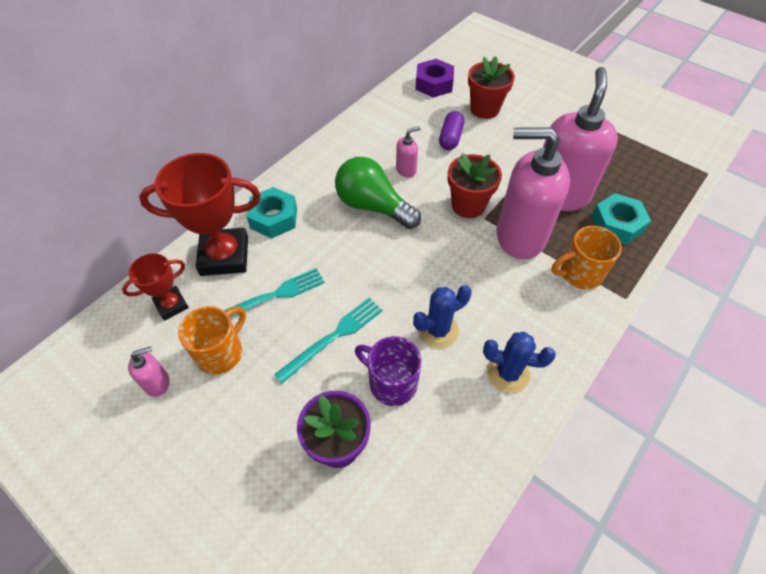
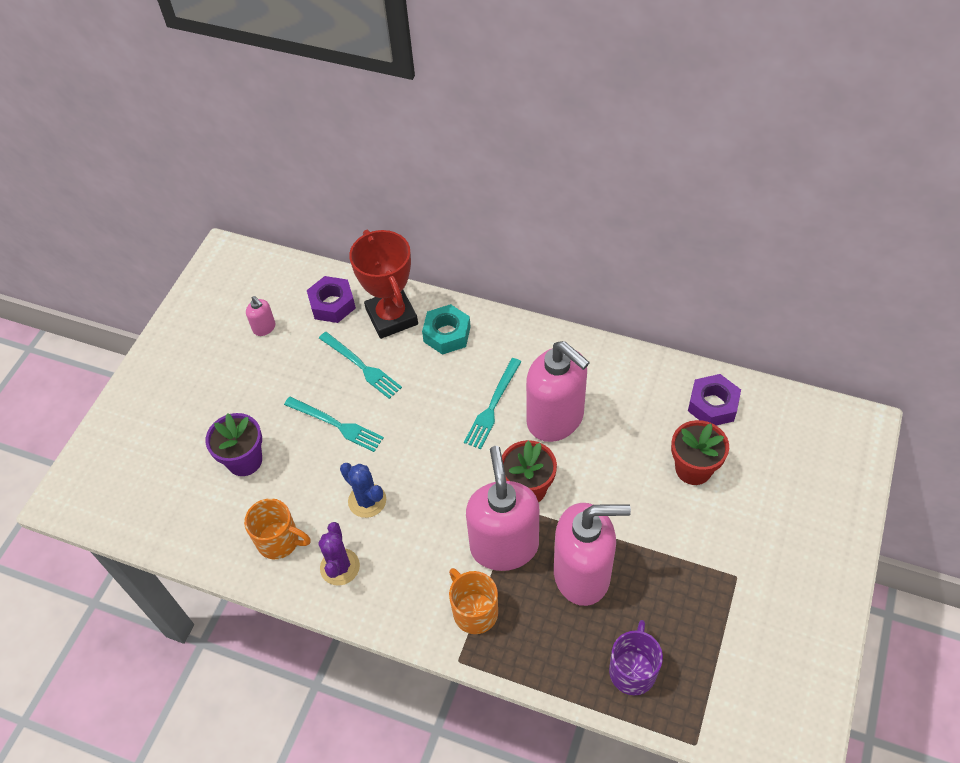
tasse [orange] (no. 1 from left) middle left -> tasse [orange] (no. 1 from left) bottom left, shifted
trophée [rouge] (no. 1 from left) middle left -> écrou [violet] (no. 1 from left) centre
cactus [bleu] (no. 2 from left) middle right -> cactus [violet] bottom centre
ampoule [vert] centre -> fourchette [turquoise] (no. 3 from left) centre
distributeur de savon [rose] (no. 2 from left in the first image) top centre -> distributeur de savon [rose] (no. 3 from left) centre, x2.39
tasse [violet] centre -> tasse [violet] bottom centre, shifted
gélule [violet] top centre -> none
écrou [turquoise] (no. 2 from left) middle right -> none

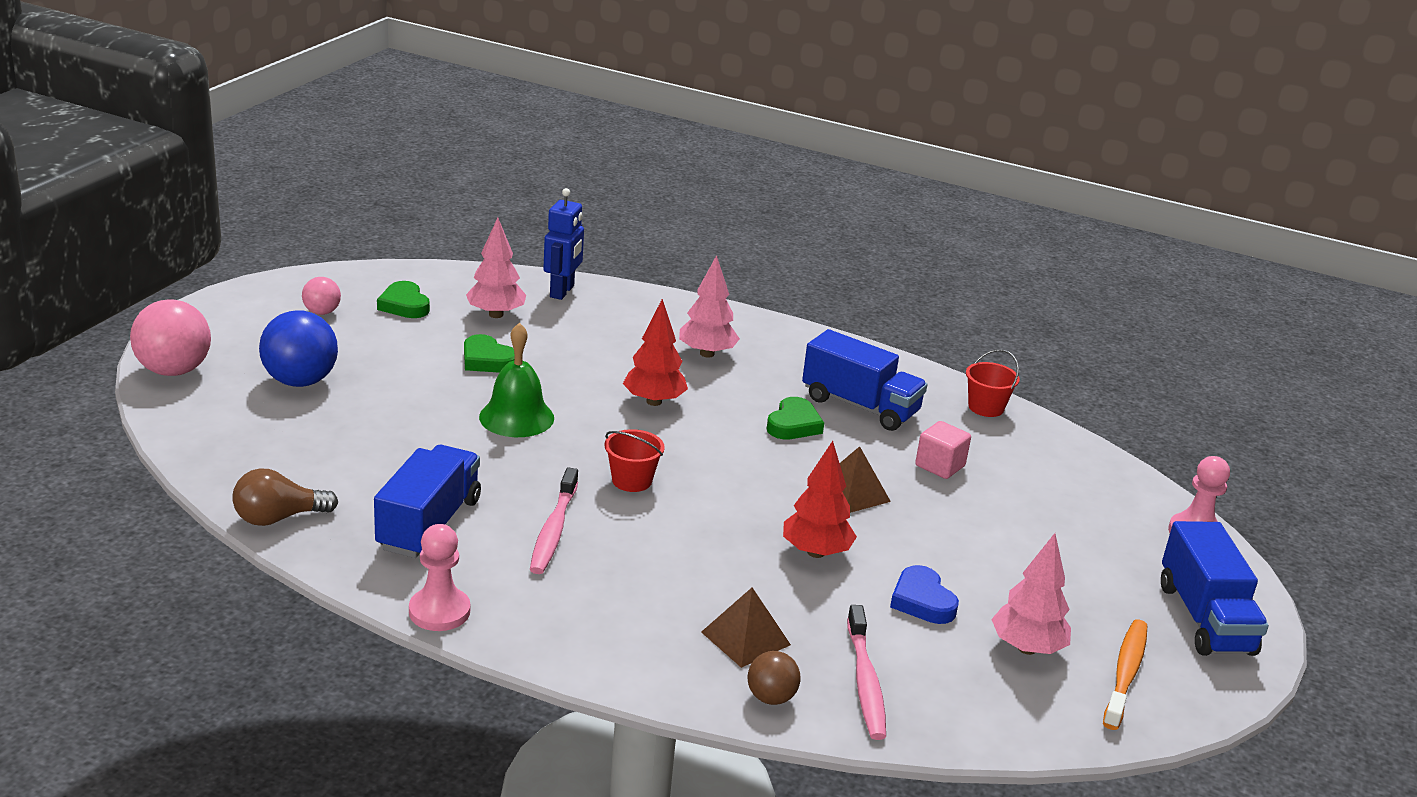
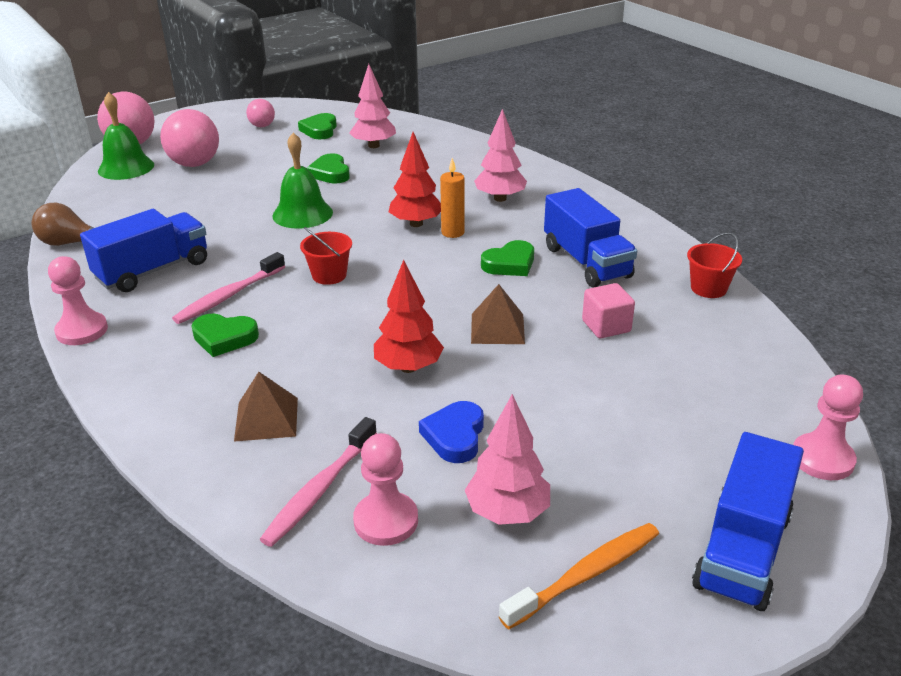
none -> cloche [vert] (no. 1 from left) top left
balle [bleu] middle left -> balle [rose] (no. 2 from left) top left
none -> cœur [vert] (no. 1 from left) middle left
none -> pion [rose] (no. 2 from left) bottom centre
none -> bougie [orange] top centre
robot [bleu] top centre -> none
balle [marron] bottom centre -> none

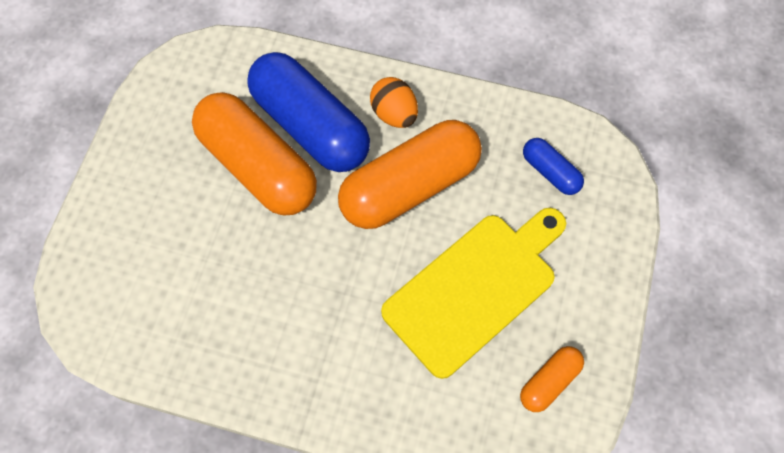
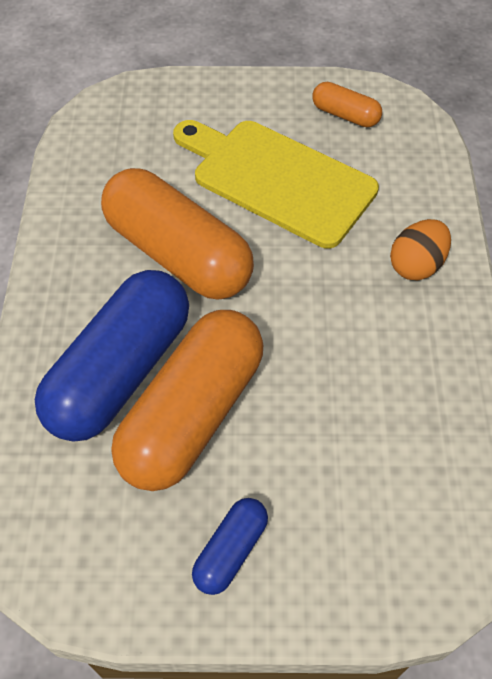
gélule [bleu] (no. 2 from left) middle right -> gélule [bleu] (no. 2 from left) bottom centre, shifted
œuf [orange] top centre -> œuf [orange] middle right, shifted

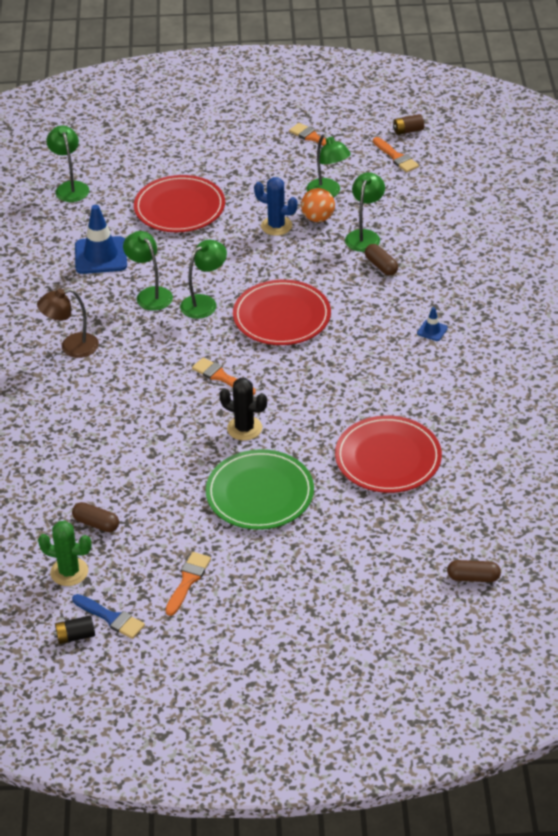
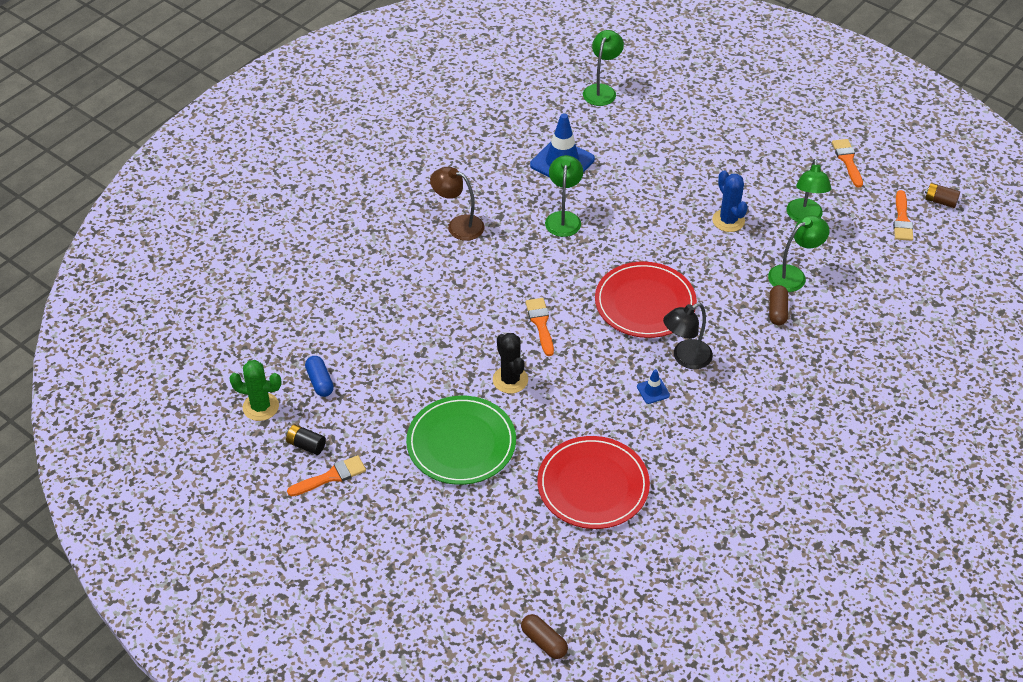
cactus [vert] middle left, 45 degrees counterclockwise
pile [noir] bottom left -> pile [noir] middle left, shifted
gélule [marron] (no. 1 from left) middle left -> gélule [bleu] middle left
cône de chantier [bleu] (no. 2 from left) middle right -> cône de chantier [bleu] (no. 2 from left) centre, shifted
none -> lampe [noir] middle right
pinceau [bleu] bottom left -> none
assiette [rouge] (no. 1 from left) top left -> none
lampe [vert] (no. 3 from left) centre -> none
balle [orange] top centre -> none

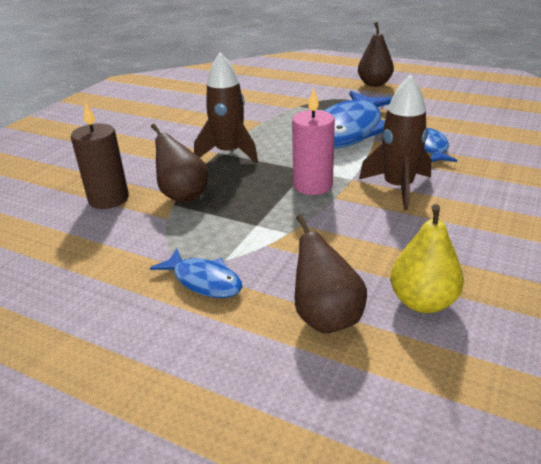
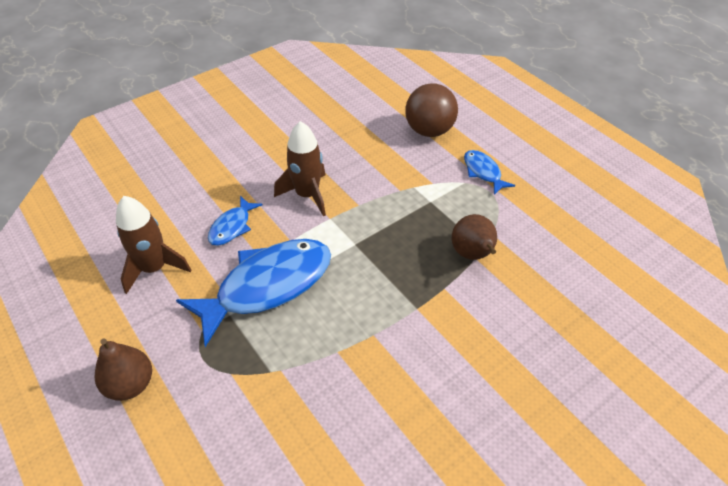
fusée [marron] (no. 1 from left) top centre -> fusée [marron] (no. 1 from left) middle left, shifted
poire [marron] (no. 2 from left) centre -> balle [marron] top centre
bougie [marron] middle left -> none
bougie [rose] top centre -> none
poire [jaune] middle right -> none

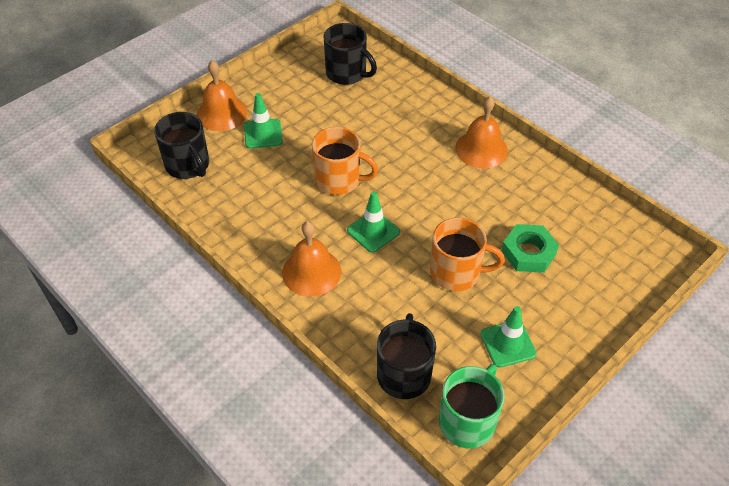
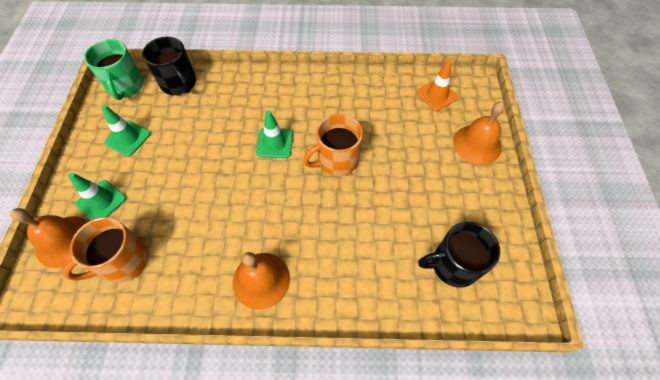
cloche [orange] (no. 2 from left in the first image) centre -> cloche [orange] (no. 1 from left) middle left, shifted
tasse [orange] (no. 2 from left in the first image) centre -> tasse [orange] (no. 1 from left) middle left, shifted
cône de chantier [vert] (no. 1 from left) top centre -> cône de chantier [vert] (no. 1 from left) middle left, shifted
tasse [noir] (no. 1 from left) top left -> cône de chantier [orange] top centre
écrou [vert] middle right -> none

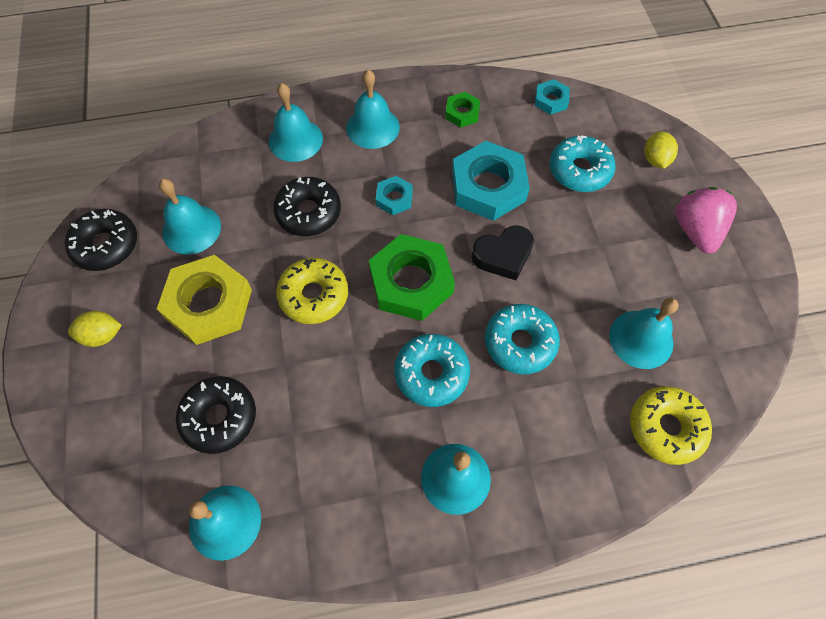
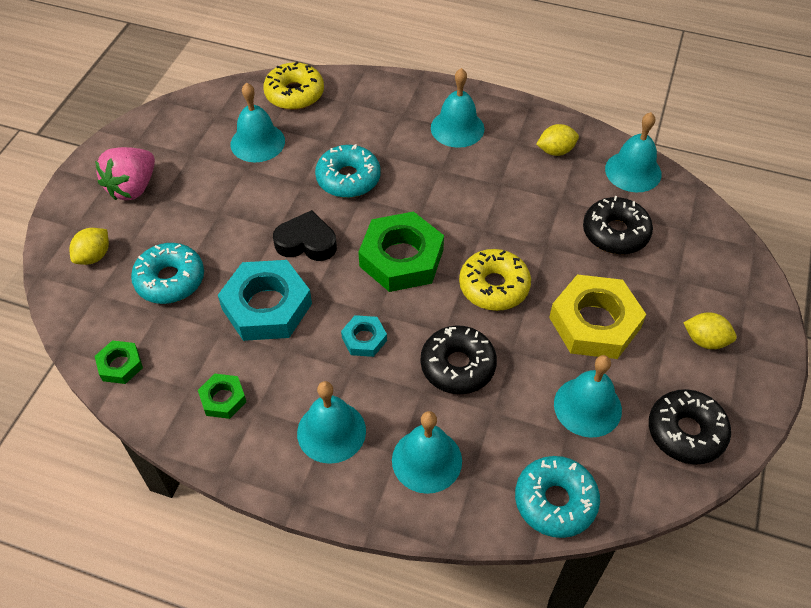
écrou [turquoise] (no. 3 from left) top right -> écrou [vert] (no. 1 from left) middle left
beignet [turquoise] (no. 1 from left in the first image) centre -> beignet [turquoise] (no. 3 from left) bottom right, shifted
none -> citron [jaune] (no. 2 from left) top right

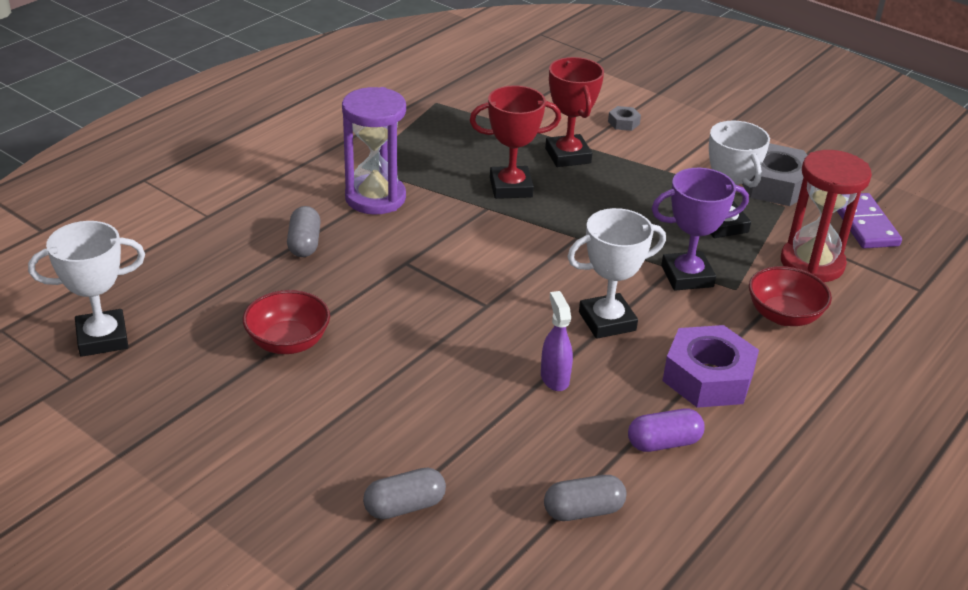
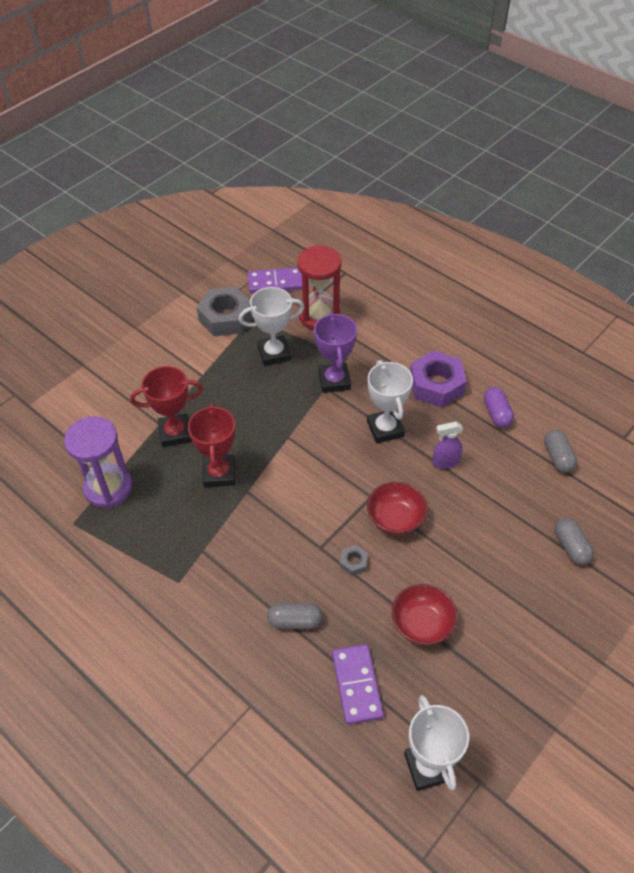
sablier [violet] top centre -> sablier [violet] middle left, shifted
none -> domino [violet] (no. 2 from left) bottom centre
écrou [gris] (no. 1 from left in the first image) top centre -> écrou [gris] (no. 2 from left) centre, shifted
bol [rouge] (no. 2 from left in the first image) middle right -> bol [rouge] (no. 1 from left) centre, shifted

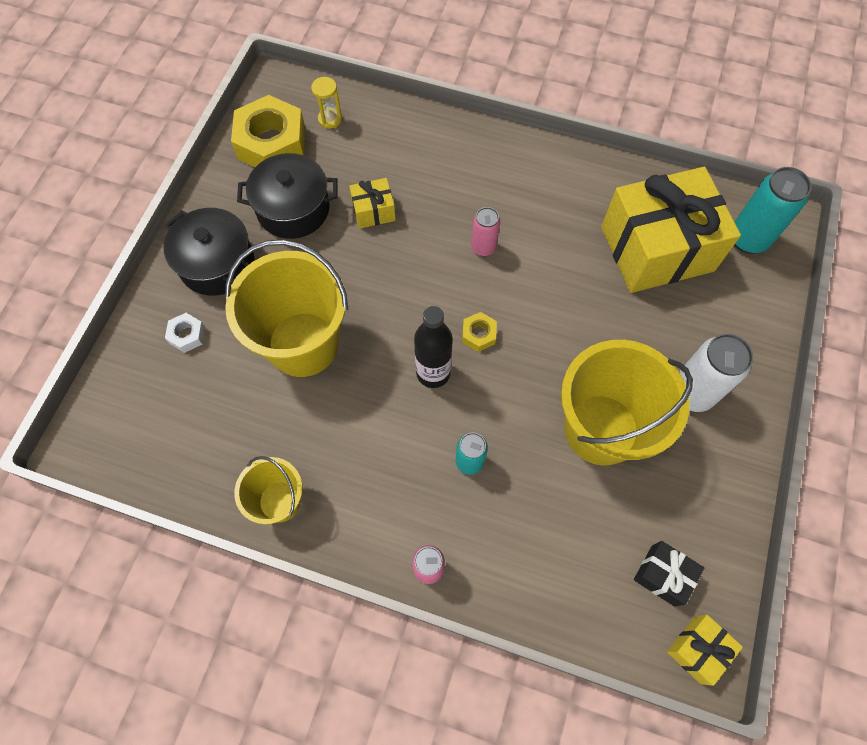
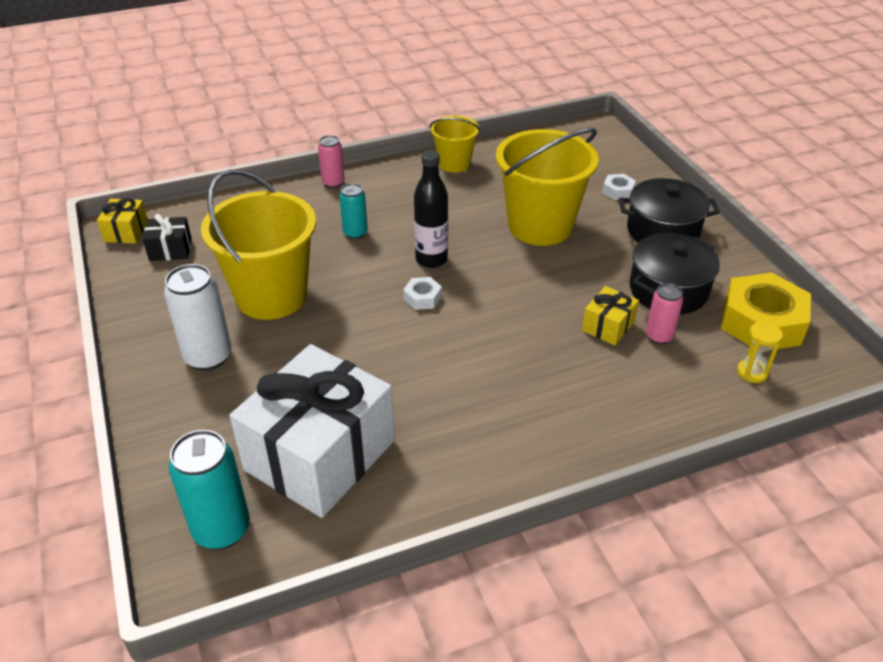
cadeau [jaune] (no. 2 from left) top right -> cadeau [blanc] centre
écrou [jaune] (no. 2 from left) centre -> écrou [blanc] (no. 1 from left) centre
canette [rose] (no. 2 from left) top centre -> canette [rose] (no. 2 from left) middle right, shifted

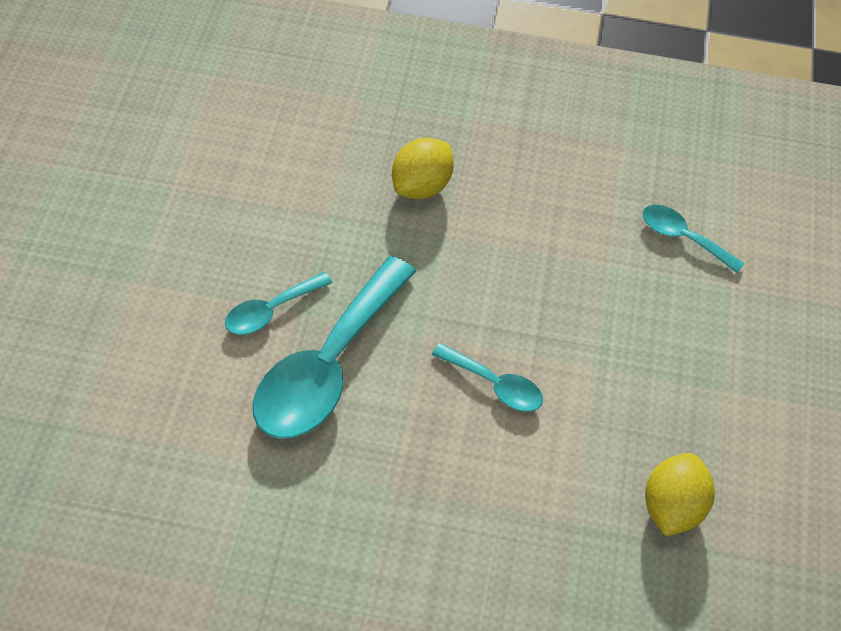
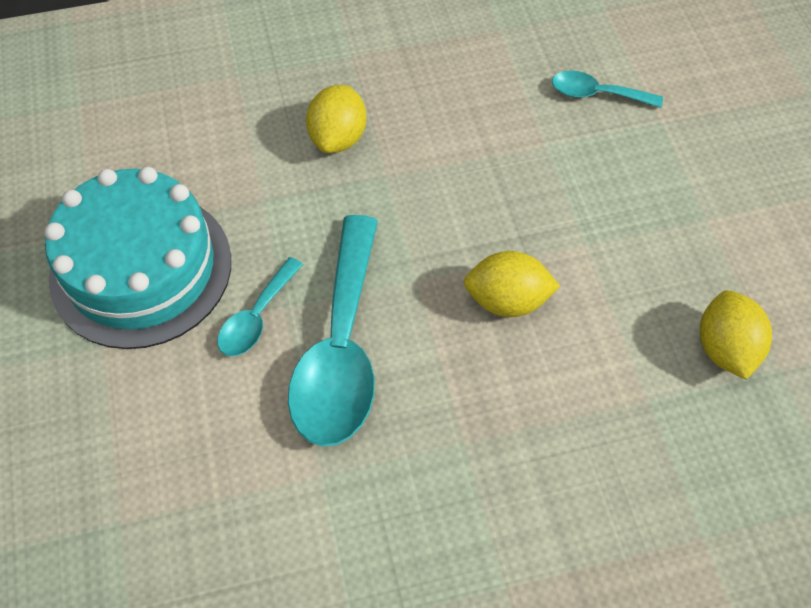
none -> gâteau [turquoise] middle left
cuillère [turquoise] (no. 3 from left) centre -> citron [jaune] (no. 2 from left) centre

